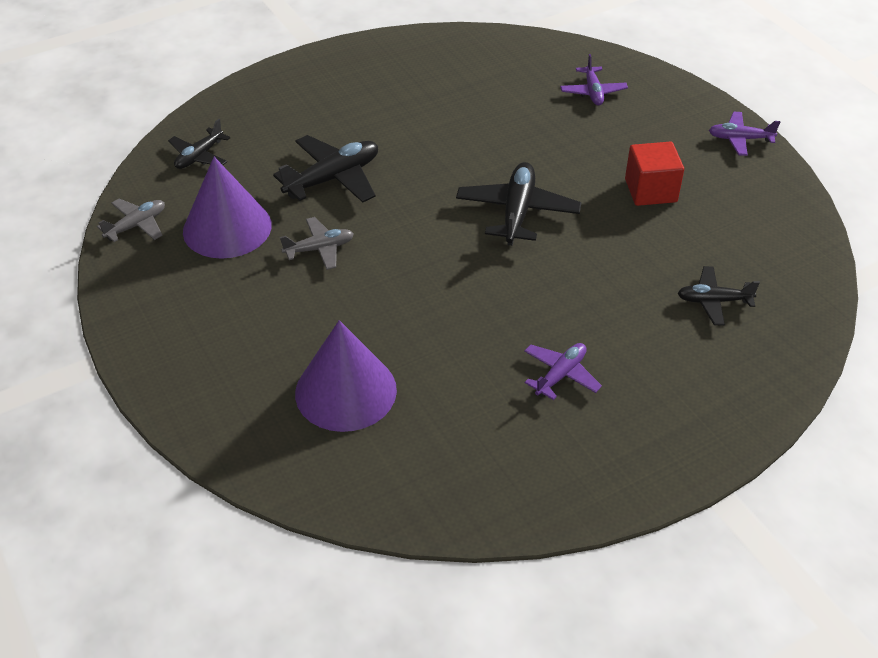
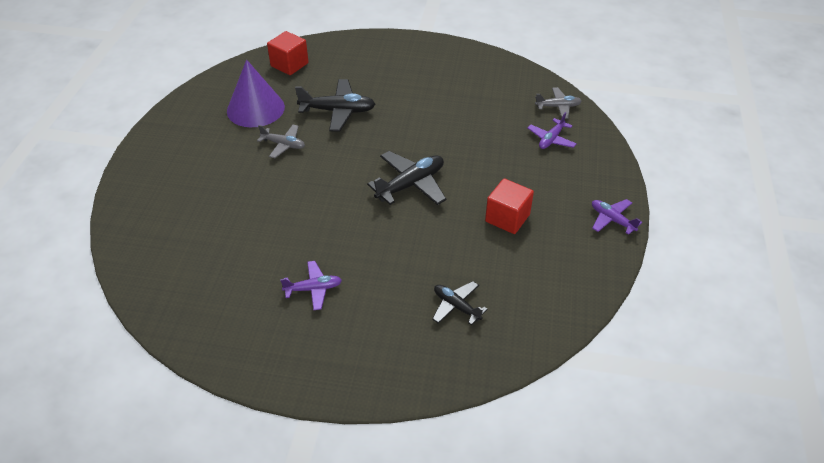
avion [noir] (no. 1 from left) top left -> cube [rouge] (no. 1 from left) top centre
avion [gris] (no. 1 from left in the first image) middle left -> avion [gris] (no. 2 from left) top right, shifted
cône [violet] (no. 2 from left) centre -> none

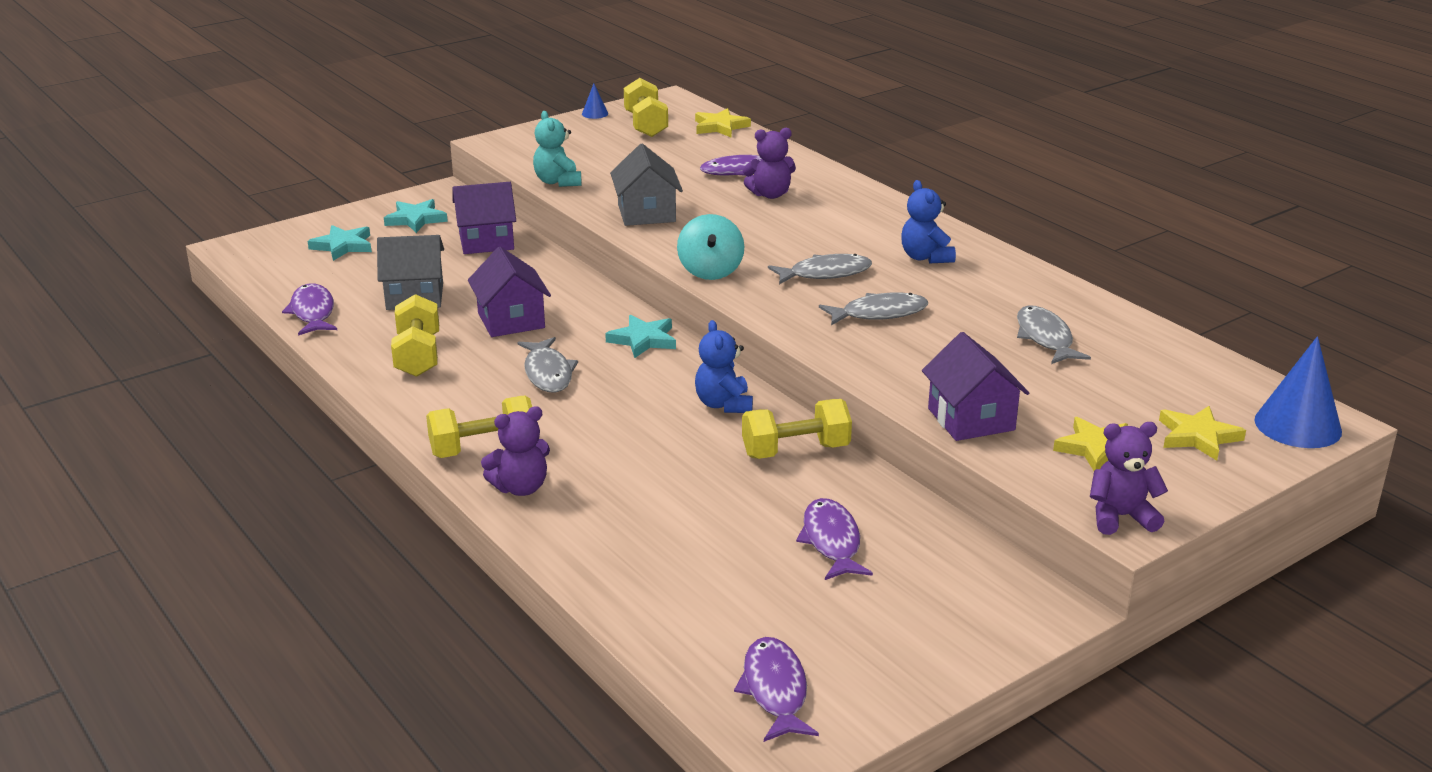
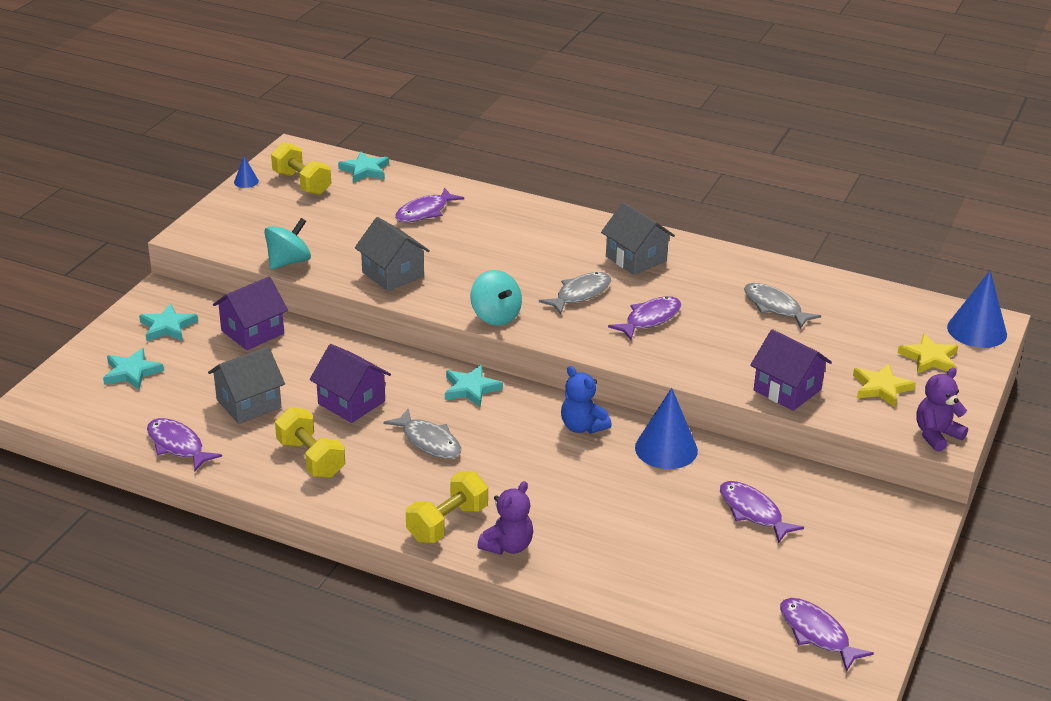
ours en peluche [turquoise] top centre -> toupie [turquoise] (no. 1 from left) middle left
étoile [jaune] (no. 1 from left) top centre -> étoile [turquoise] (no. 3 from left) top centre
ours en peluche [bleu] (no. 2 from left) top centre -> maison [gris] (no. 3 from left) centre
poisson [gris] (no. 3 from left) centre -> poisson [violet] (no. 3 from left) centre
haltère [jaune] (no. 4 from left) centre -> cône [bleu] (no. 2 from left) centre
ours en peluche [violet] (no. 2 from left) top centre -> none

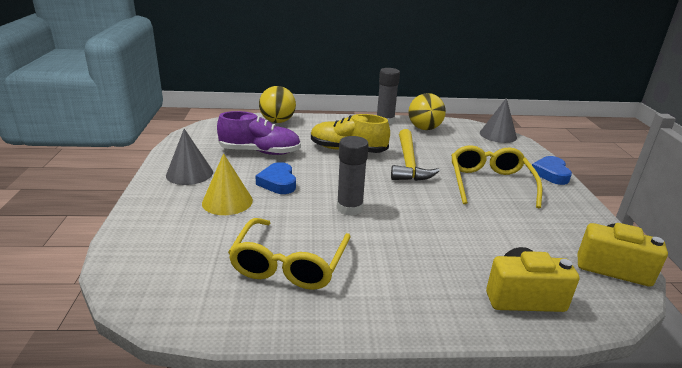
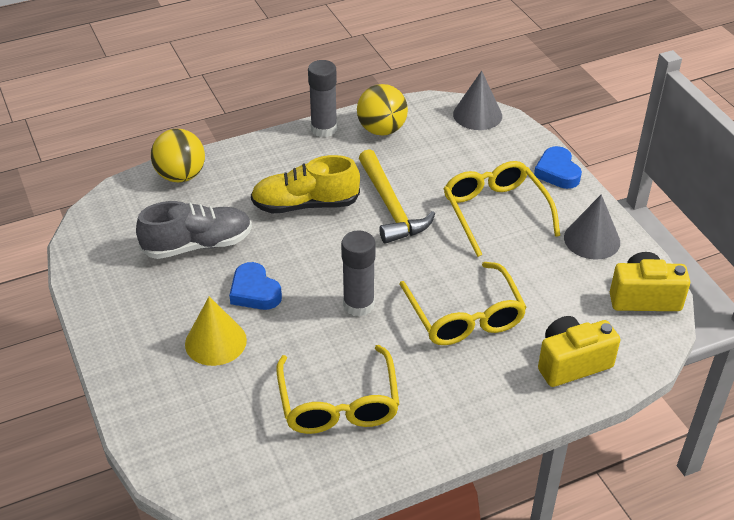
chaussure [violet] centre -> chaussure [gris] middle left
none -> lunettes [jaune] (no. 2 from left) centre
cône [gris] (no. 1 from left in the first image) middle left -> cône [gris] (no. 2 from left) middle right, shifted

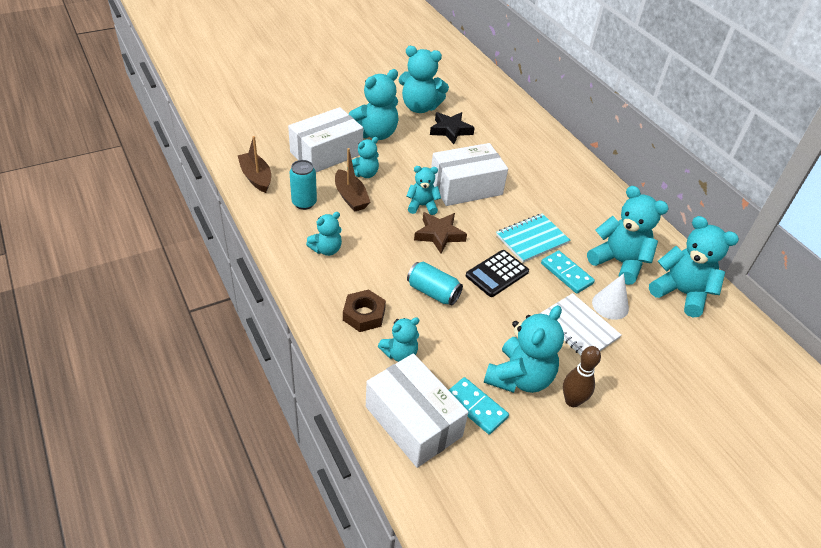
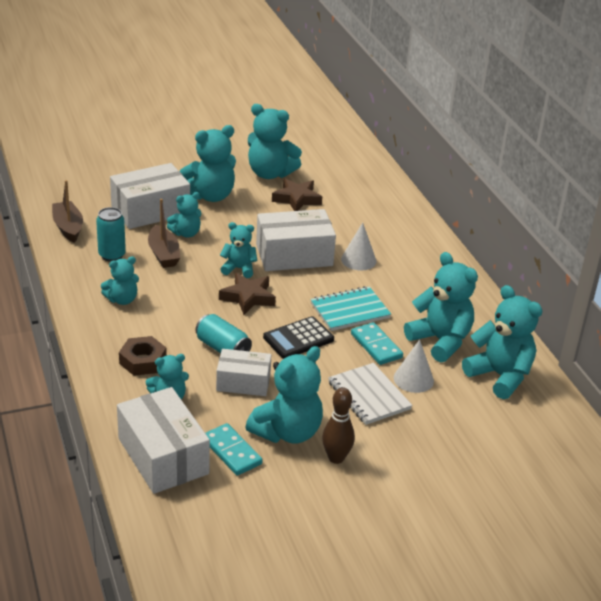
none -> boîte [blanc] (no. 3 from left) centre
étoile [noir] top centre -> étoile [marron] (no. 2 from left) top centre
none -> cône [blanc] (no. 1 from left) centre

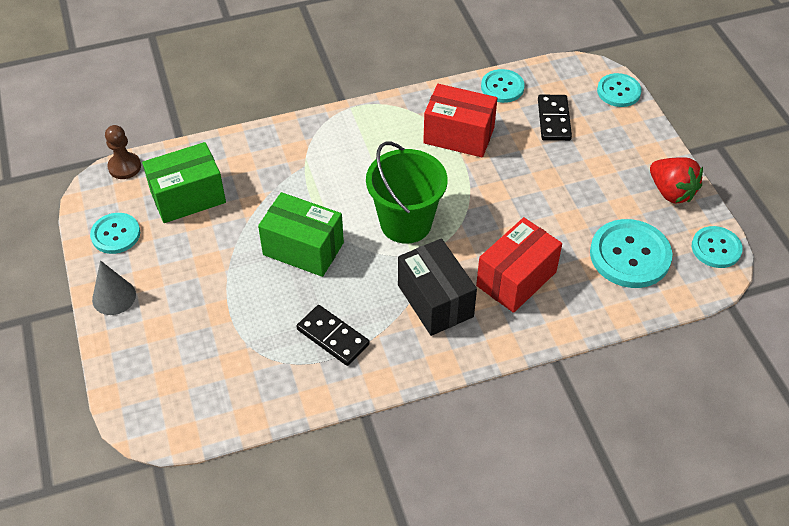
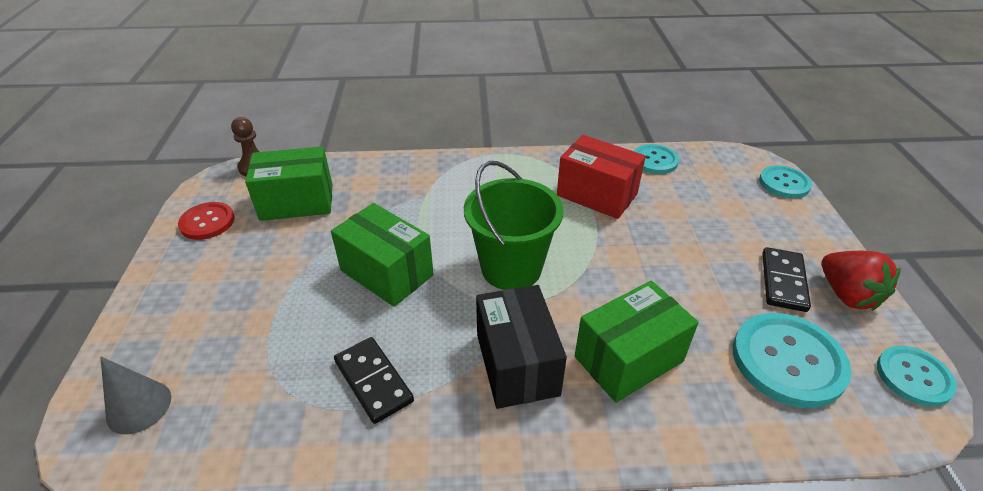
cône [gris] middle left -> cône [gris] bottom left, shifted
bouton [turquoise] (no. 1 from left) middle left -> bouton [rouge] middle left
boîte [rouge] (no. 2 from left) centre -> boîte [vert] (no. 3 from left) bottom centre
domino [noir] (no. 2 from left) top right -> domino [noir] (no. 2 from left) middle right, shifted

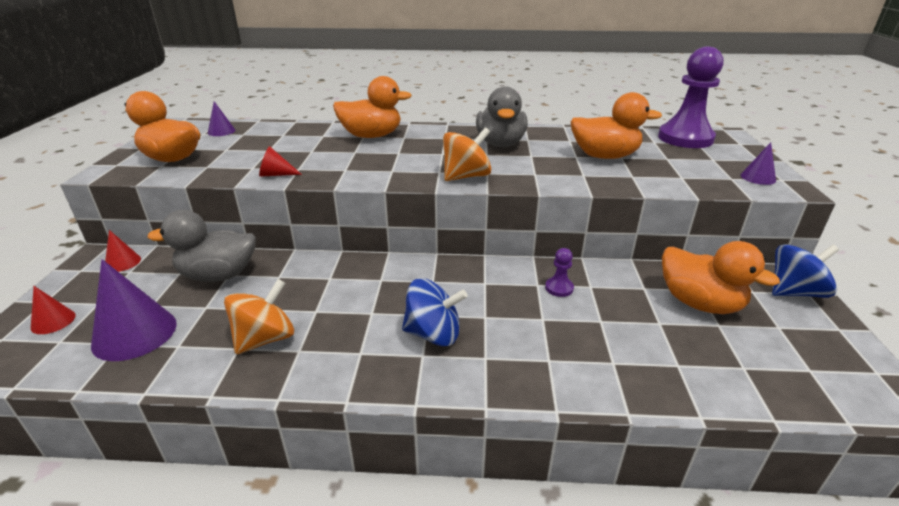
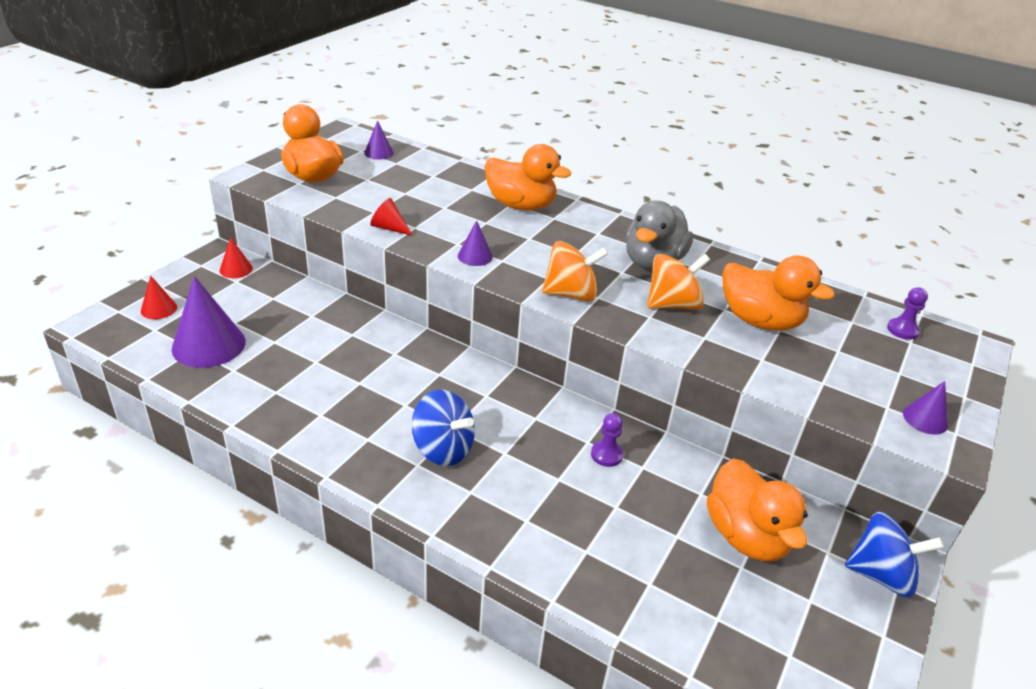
none -> cône [violet] (no. 3 from left) centre
toupie [orange] (no. 1 from left in the first image) middle left -> toupie [orange] (no. 2 from left) centre, shifted
pion [violet] (no. 2 from left) top right -> pion [violet] (no. 2 from left) middle right, x0.42
canard [gris] (no. 1 from left) middle left -> none

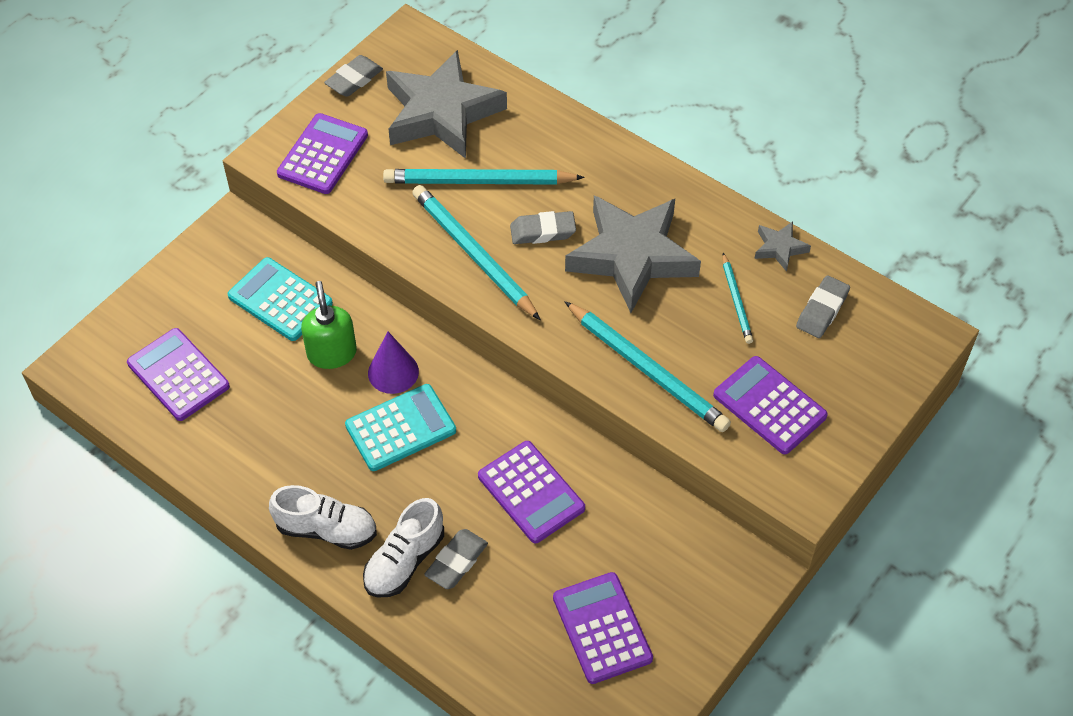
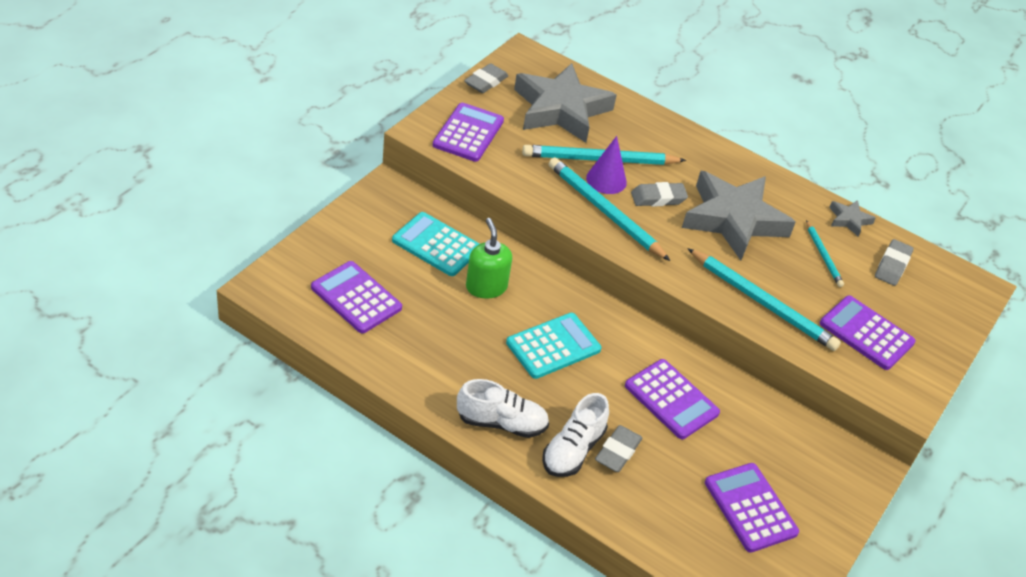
cône [violet] centre -> cône [violet] top centre, shifted

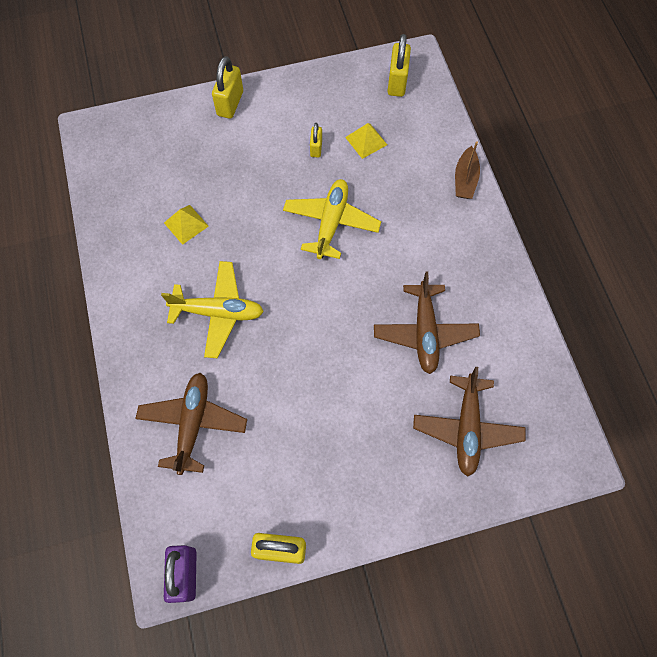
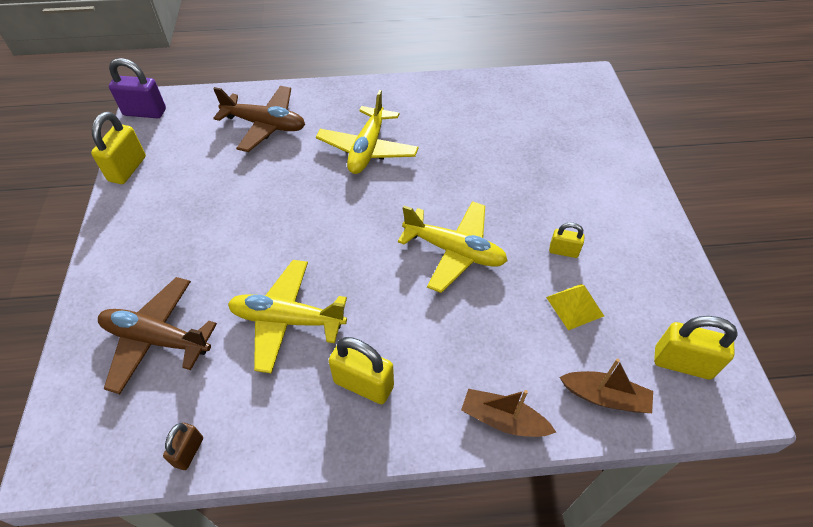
none -> cadenas [marron] bottom left
avion [marron] (no. 2 from left) centre -> avion [jaune] (no. 1 from left) centre
cadenas [jaune] (no. 1 from left in the first image) top centre -> cadenas [jaune] (no. 2 from left) bottom centre, shifted
none -> bateau [marron] (no. 2 from left) bottom right
pyramide [jaune] (no. 1 from left) middle left -> none

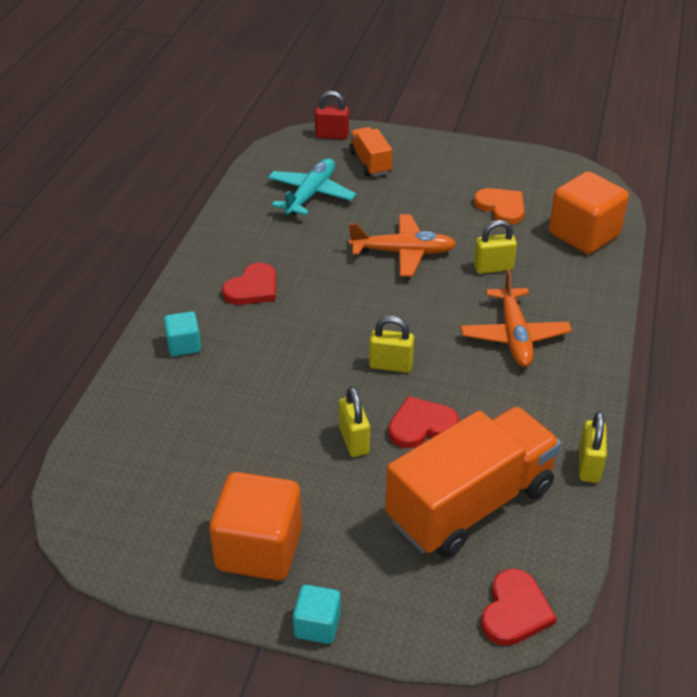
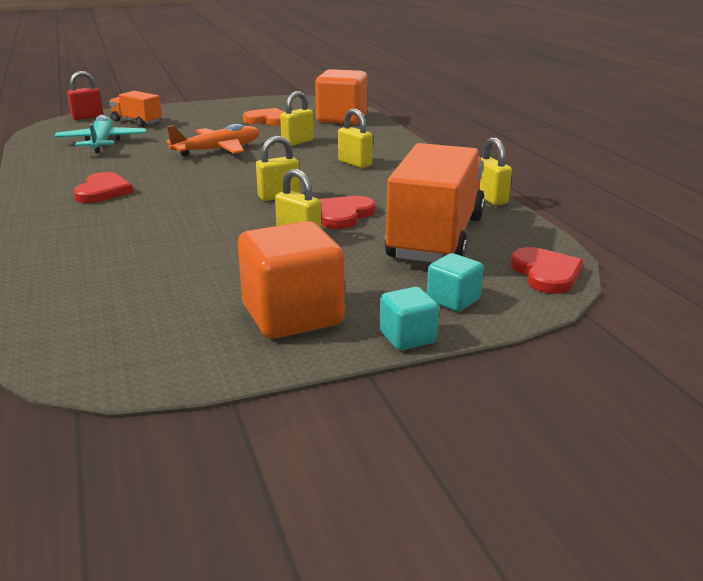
avion [orange] (no. 2 from left) middle right -> cadenas [jaune] (no. 4 from left) top centre
cube [turquoise] (no. 1 from left in the first image) middle left -> cube [turquoise] (no. 2 from left) centre, shifted

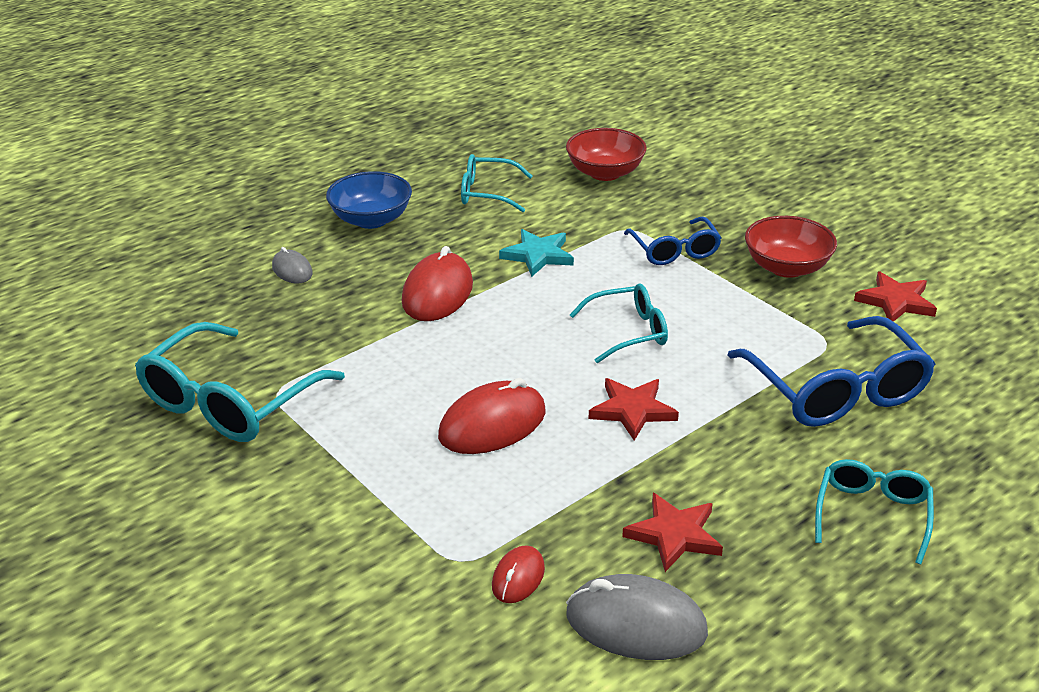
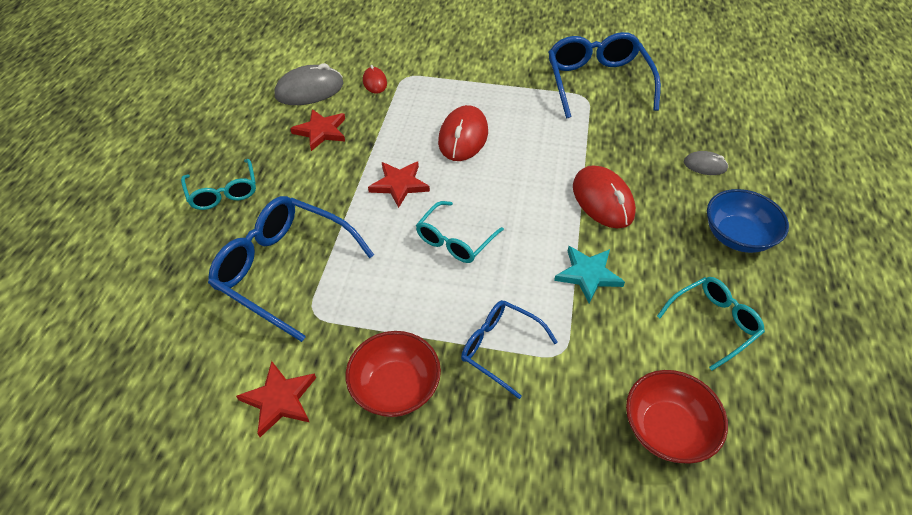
lunettes [turquoise] (no. 1 from left) middle left -> lunettes [bleu] (no. 3 from left) top centre

